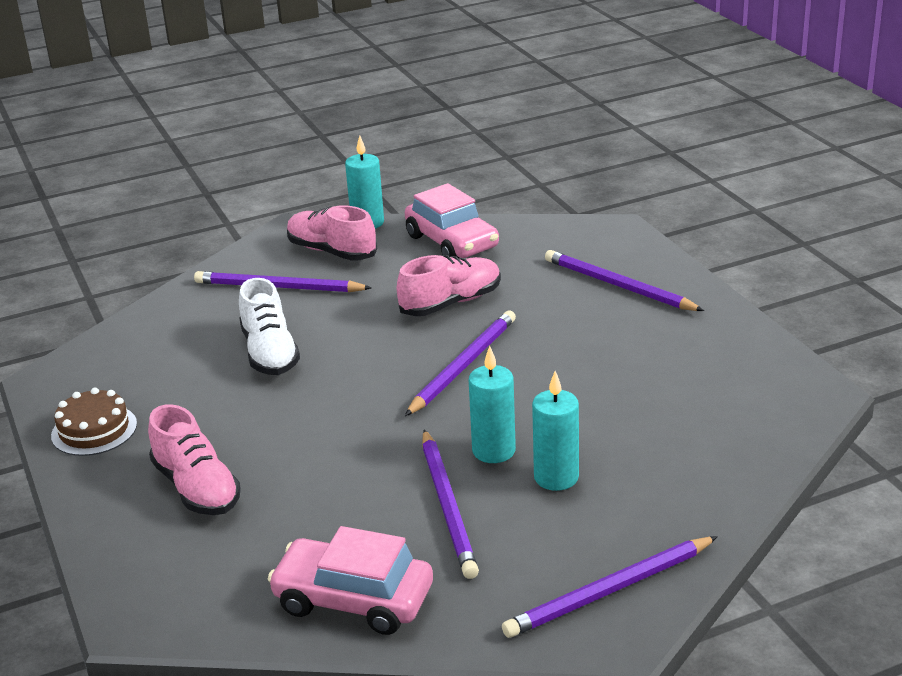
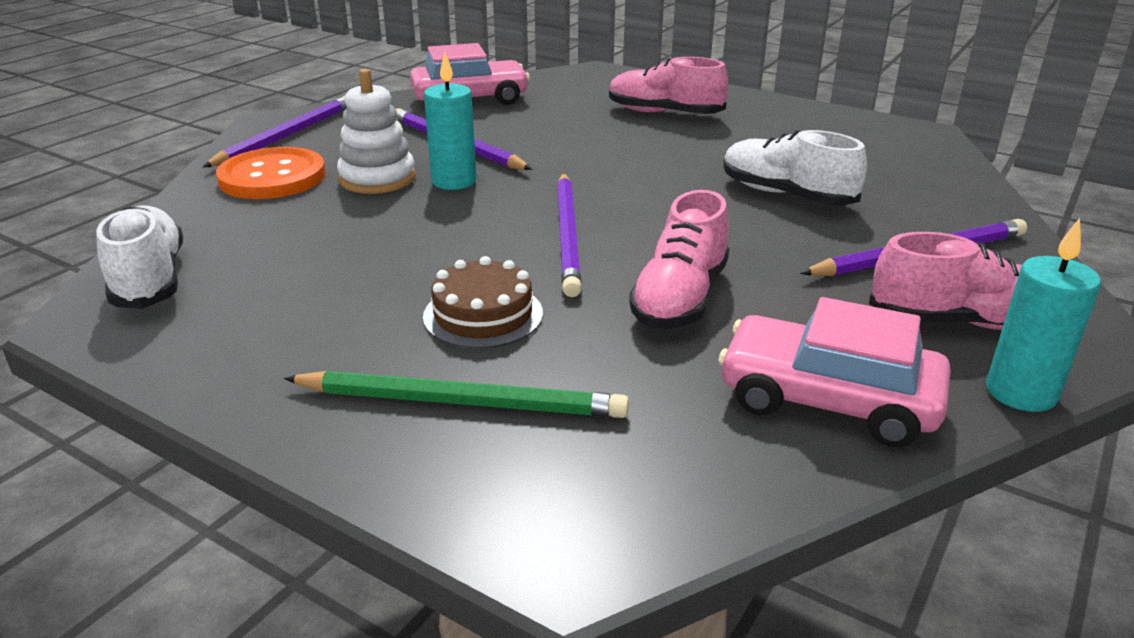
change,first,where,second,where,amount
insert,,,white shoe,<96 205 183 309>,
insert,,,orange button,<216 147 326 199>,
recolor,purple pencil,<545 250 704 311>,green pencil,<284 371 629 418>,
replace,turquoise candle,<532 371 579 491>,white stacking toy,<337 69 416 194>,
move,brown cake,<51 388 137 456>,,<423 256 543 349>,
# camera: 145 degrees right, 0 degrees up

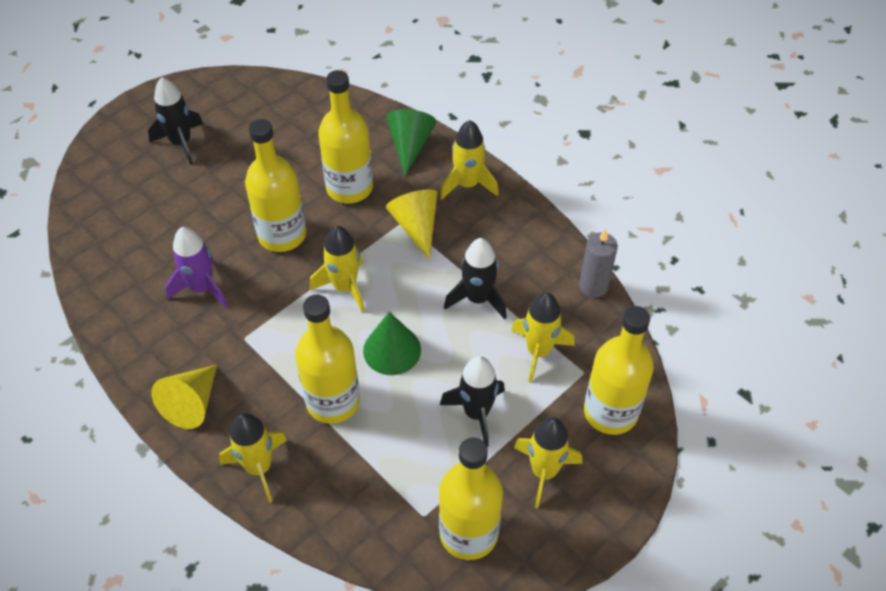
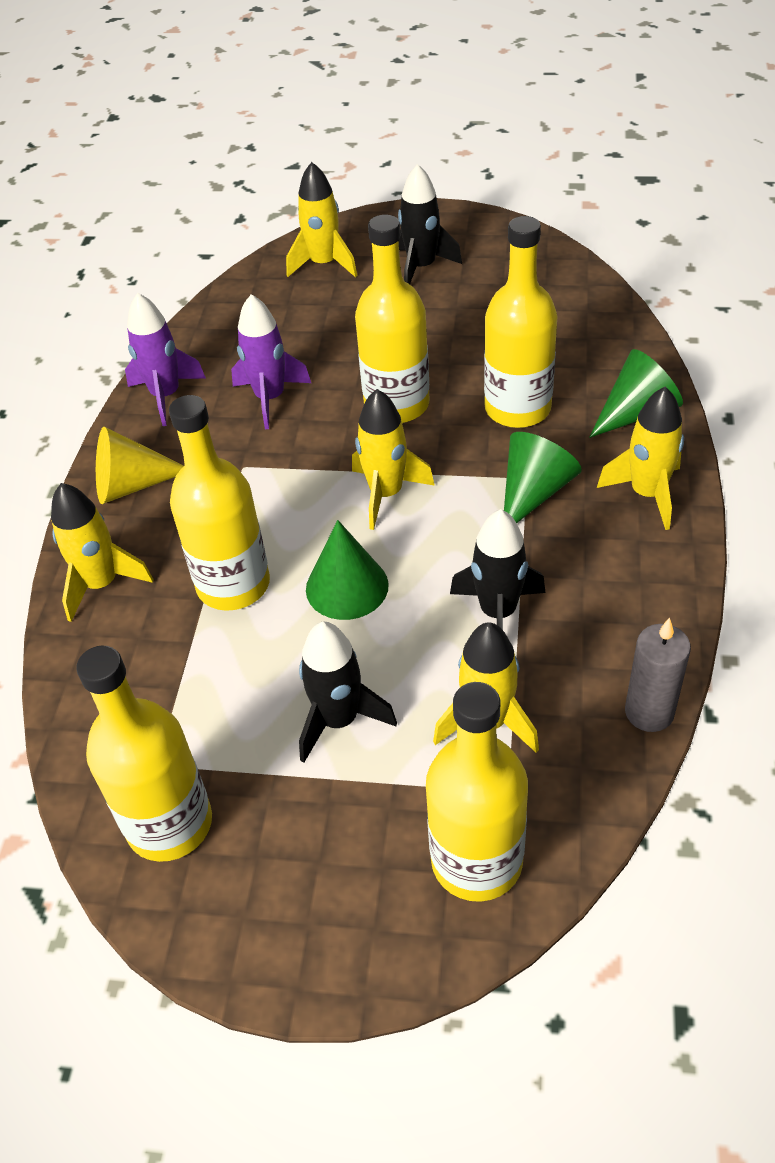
change,first,where,second,where,amount
insert,,,purple rocket,<125 293 206 426>,
move,yellow rocket,<514 417 582 508>,,<286 162 358 277>,
recolor,yellow cone,<386 189 438 260>,green cone,<504 432 582 523>,
# camera: 55 degrees right, 5 degrees down

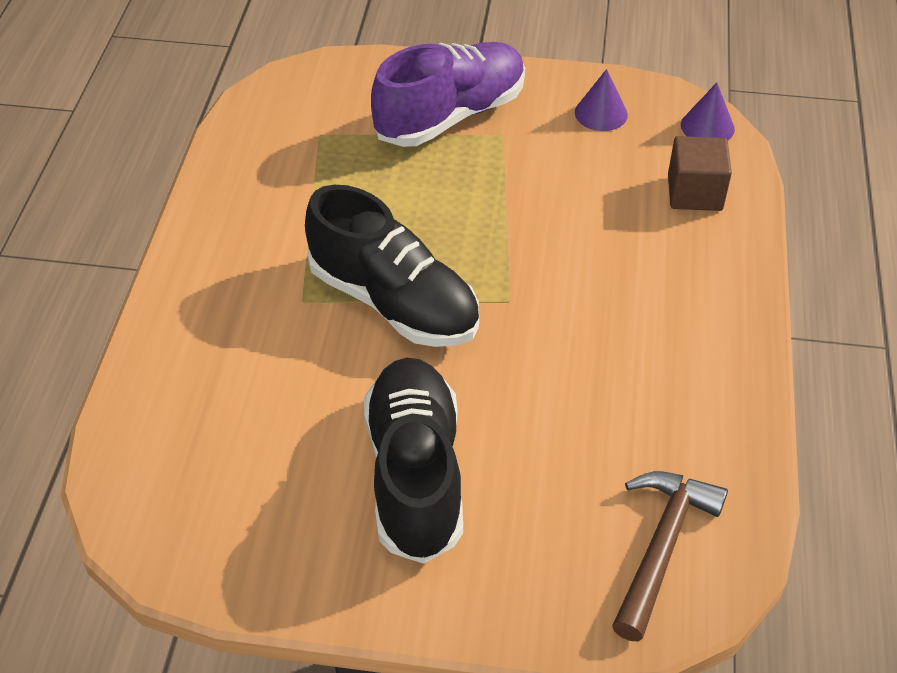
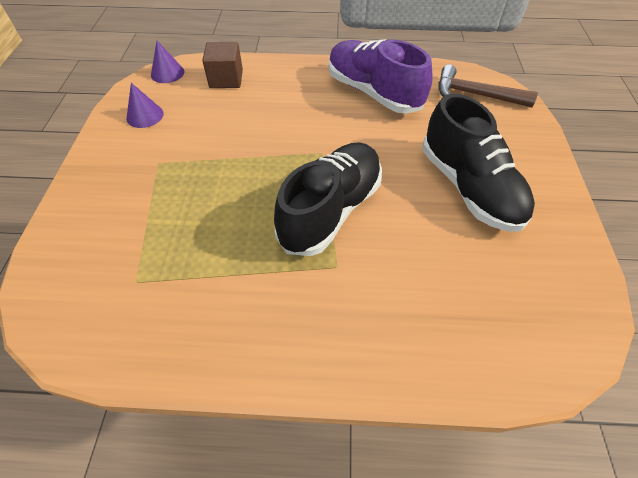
change,first,where,second,where,amount
move,purple shoe,<371 42 525 147>,,<329 39 433 114>,
rotate,black shoe,<364 358 463 564>,,<422 94 535 231>,105 degrees counterclockwise
# camera: 95 degrees left, 5 degrees up

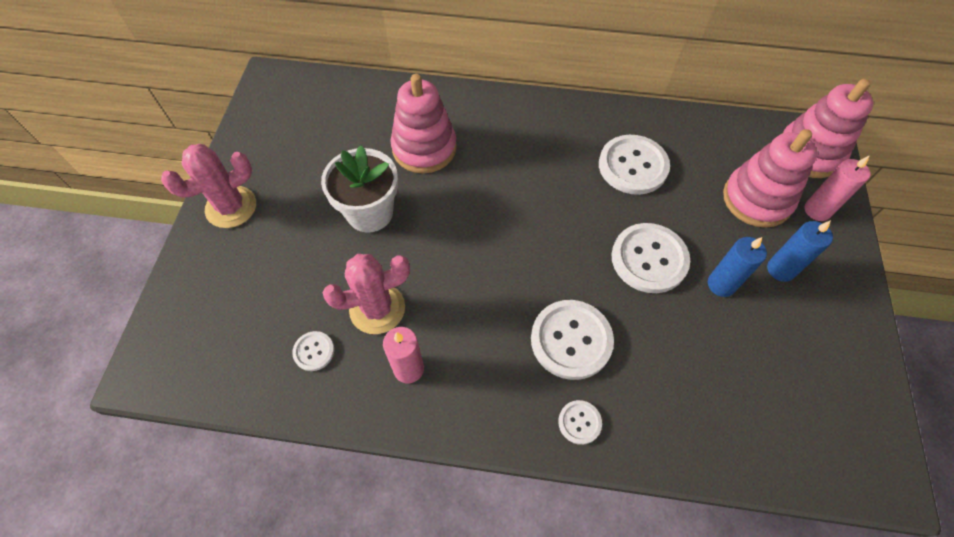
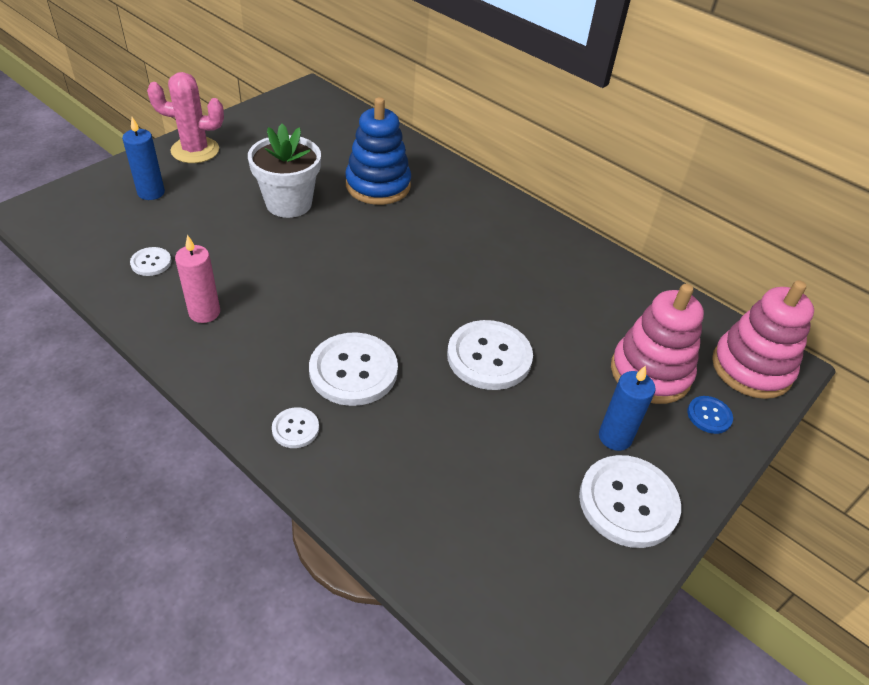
change,first,where,second,where,amount
move,blue candle,<708 237 767 297>,,<122 117 165 200>,
recolor,pink stacking toy,<390 74 457 174>,blue stacking toy,<345 97 411 205>,
move,white button,<599 135 670 195>,,<579 455 681 548>,
replace,pink candle,<804 155 870 221>,blue button,<687 396 733 434>,
delete,pink cactus,<323 254 410 334>,,,
# camera: 30 degrees right, 15 degrees down

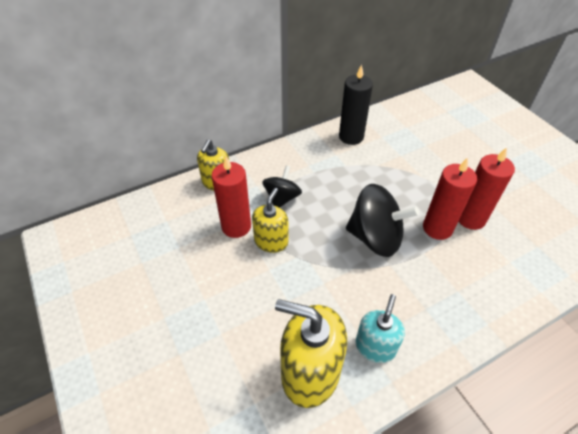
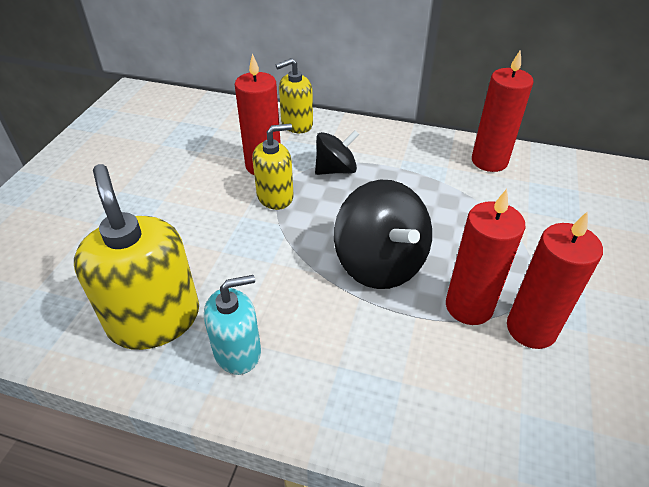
change,first,where,second,where,amount
recolor,black candle,<339 64 373 145>,red candle,<472 50 533 172>,
# camera: 45 degrees right, 5 degrees down

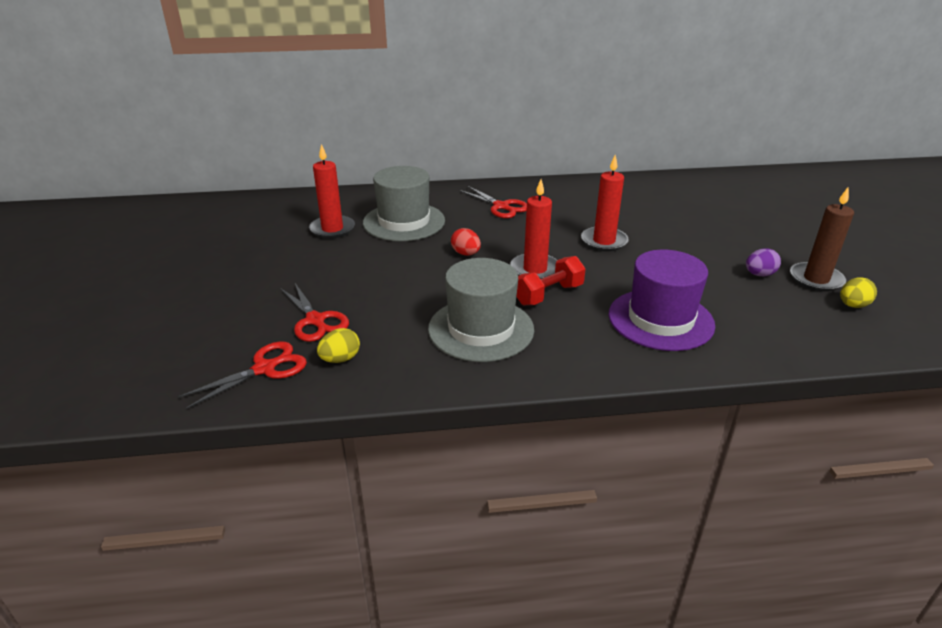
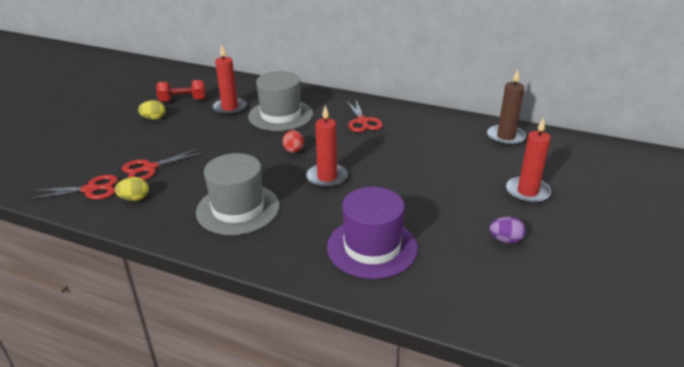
change,first,where,second,where,amount
rotate,red scissors,<280 283 349 342>,,<122 148 203 180>,60 degrees clockwise
move,yellow egg,<840 278 877 308>,,<138 100 165 120>,
move,red dumbbell,<516 256 586 305>,,<156 80 206 102>,
move,brown candle,<790 188 854 292>,,<487 69 526 146>,
move,red candle,<581 155 629 252>,,<506 117 551 204>,
# camera: 30 degrees right, 0 degrees up

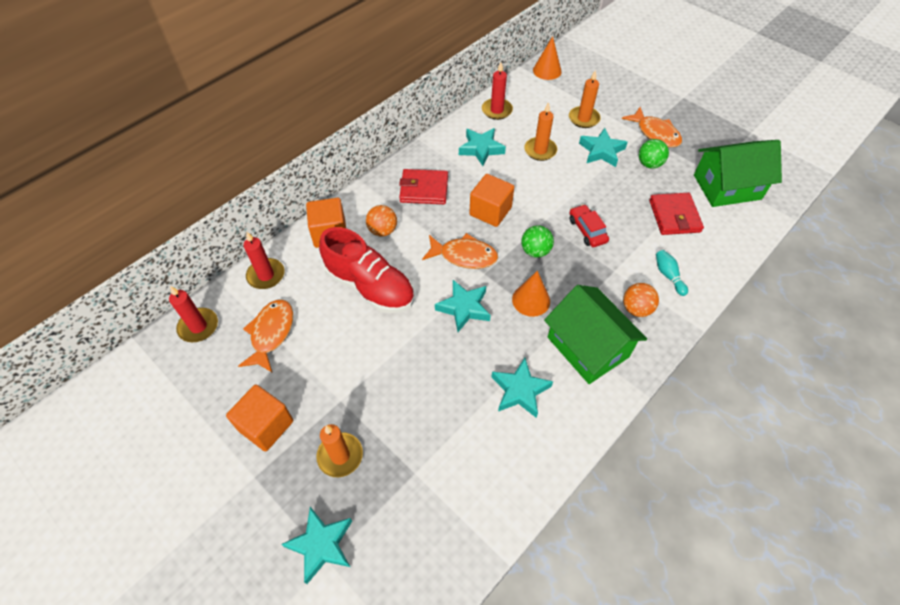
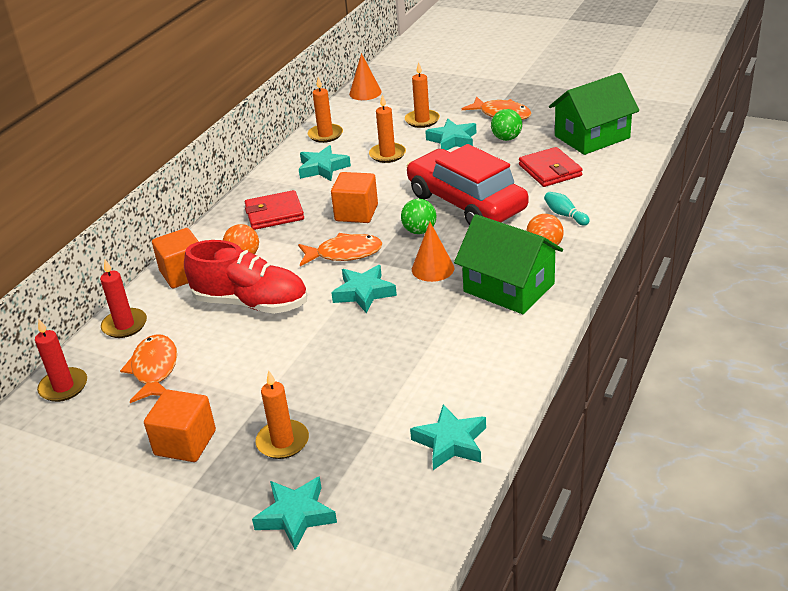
change,first,where,second,where,amount
recolor,red candle,<482 63 513 120>,orange candle,<308 77 343 143>,
resize,red car,<569 204 609 247>,,<406 144 529 225>,x2.38
move,turquoise star,<492 358 553 418>,,<410 404 486 470>,
# camera: 15 degrees left, 20 degrees down

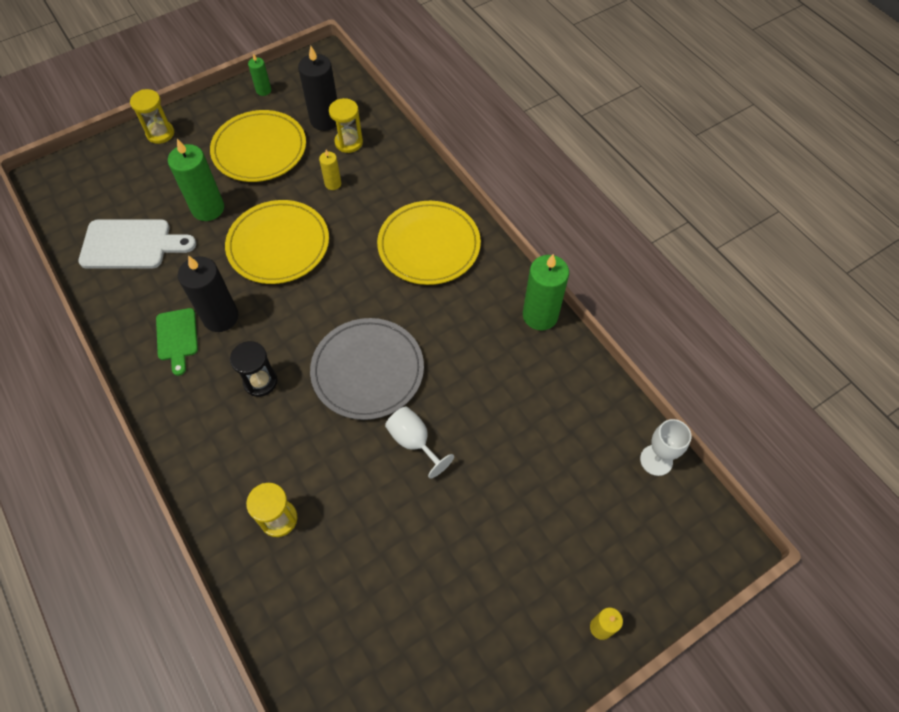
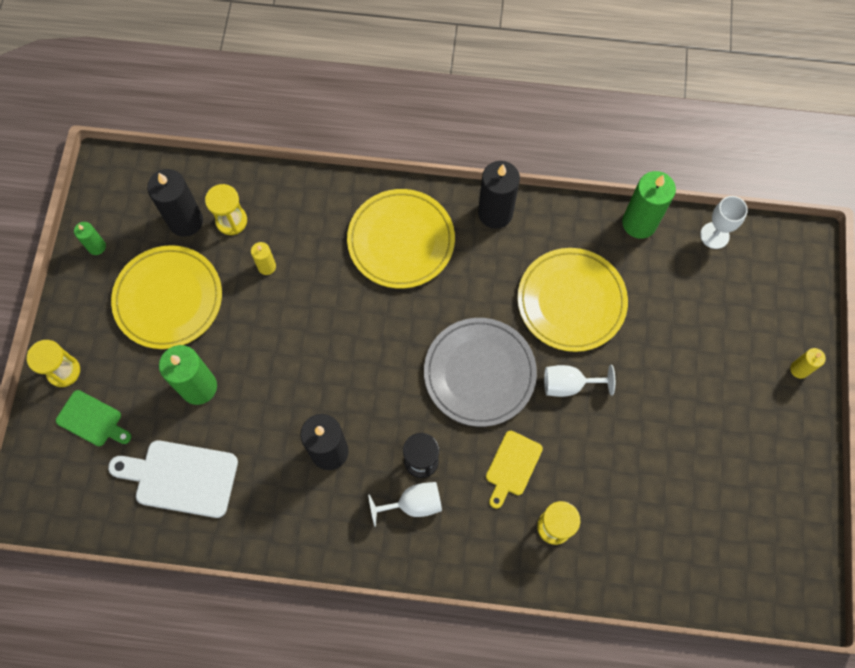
change,first,where,second,where,amount
move,green cutting board,<156 308 198 376>,,<56 390 131 446>,
rotate,white cutting board,<78 219 196 269>,,<108 440 238 518>,120 degrees counterclockwise
insert,,,white goblet,<368 482 442 527>,
insert,,,black candle,<478 161 520 229>,
insert,,,yellow cutting board,<486 431 543 509>,
move,yellow plate,<225 200 329 284>,,<517 248 628 352>,
move,green candle,<523 254 569 330>,,<622 171 676 239>,
# camera: 50 degrees left, 10 degrees up

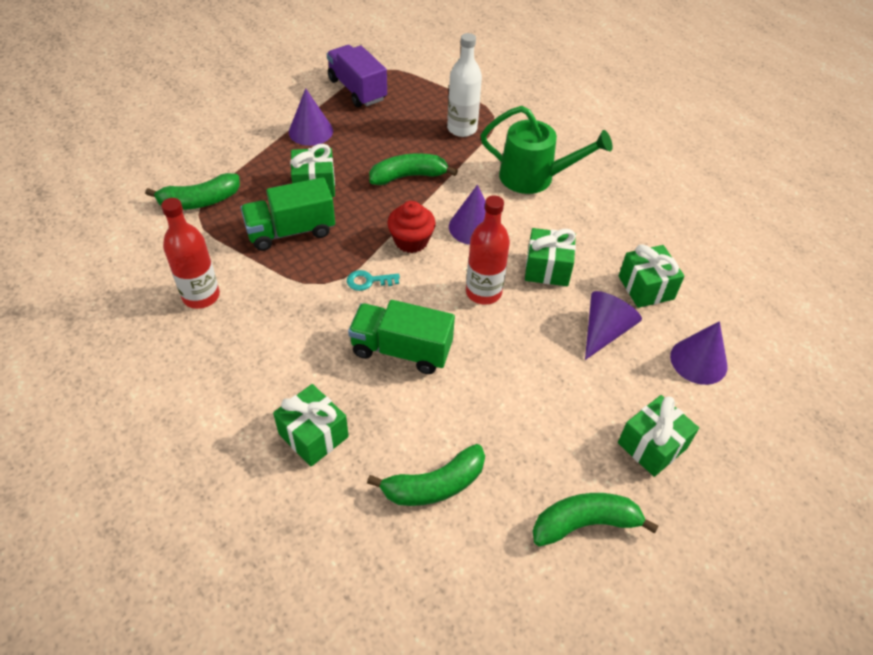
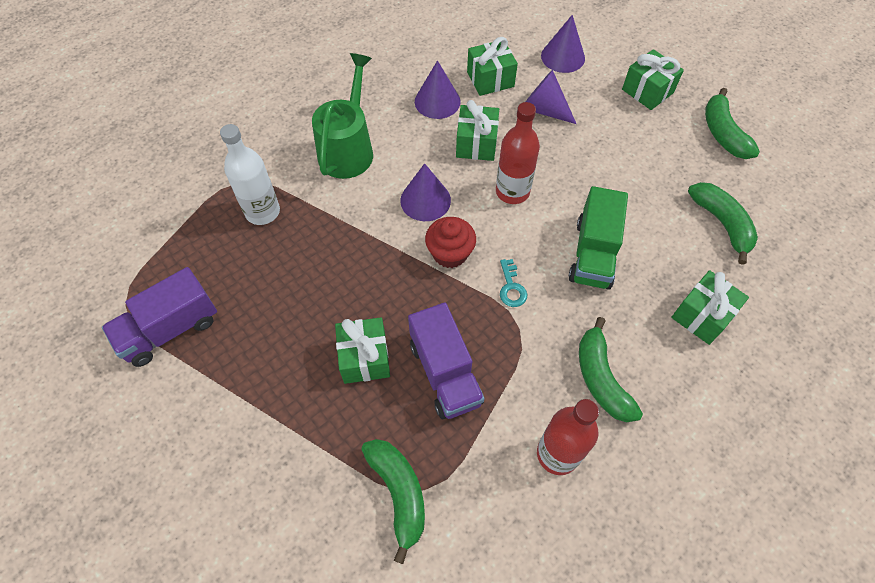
change,first,where,second,where,amount
recolor,green truck,<240 177 335 251>,purple truck,<408 303 485 419>,
move,purple cone,<289 88 333 146>,,<415 60 460 119>,
move,green banana,<369 153 458 185>,,<579 317 643 422>,
# camera: 90 degrees left, 10 degrees up

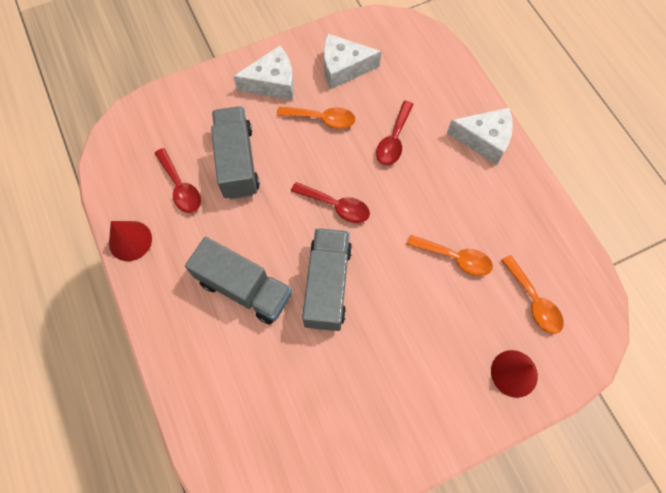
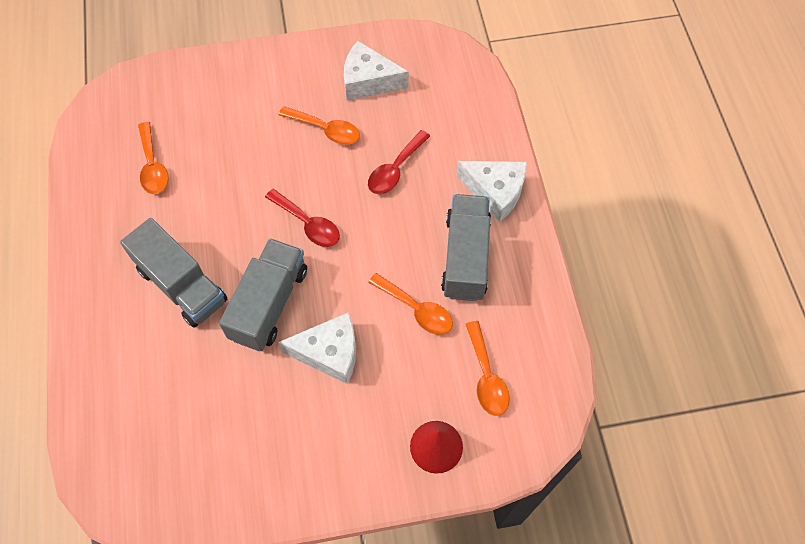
change,first,where,second,where,amount
recolor,red spoon,<154 148 201 213>,orange spoon,<138 122 169 194>,
move,white cheese,<233 45 294 100>,,<278 313 356 384>,
move,grey truck,<211 106 260 199>,,<441 194 491 301>,
delete,red cone,<109 221 152 261>,,,
# camera: 15 degrees right, 5 degrees down

